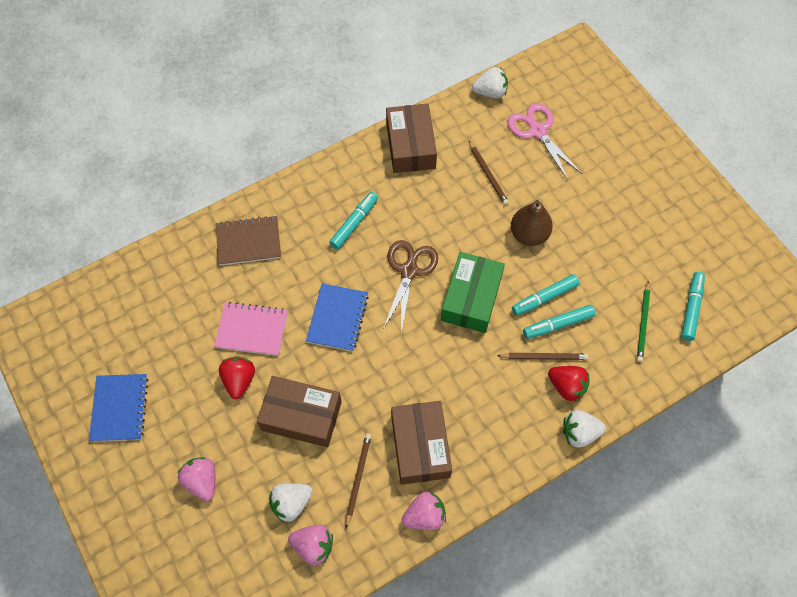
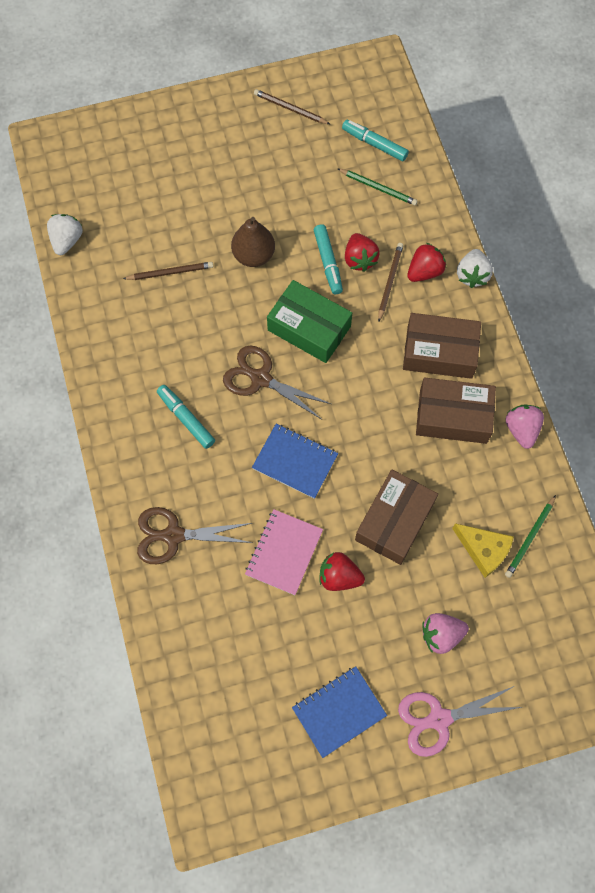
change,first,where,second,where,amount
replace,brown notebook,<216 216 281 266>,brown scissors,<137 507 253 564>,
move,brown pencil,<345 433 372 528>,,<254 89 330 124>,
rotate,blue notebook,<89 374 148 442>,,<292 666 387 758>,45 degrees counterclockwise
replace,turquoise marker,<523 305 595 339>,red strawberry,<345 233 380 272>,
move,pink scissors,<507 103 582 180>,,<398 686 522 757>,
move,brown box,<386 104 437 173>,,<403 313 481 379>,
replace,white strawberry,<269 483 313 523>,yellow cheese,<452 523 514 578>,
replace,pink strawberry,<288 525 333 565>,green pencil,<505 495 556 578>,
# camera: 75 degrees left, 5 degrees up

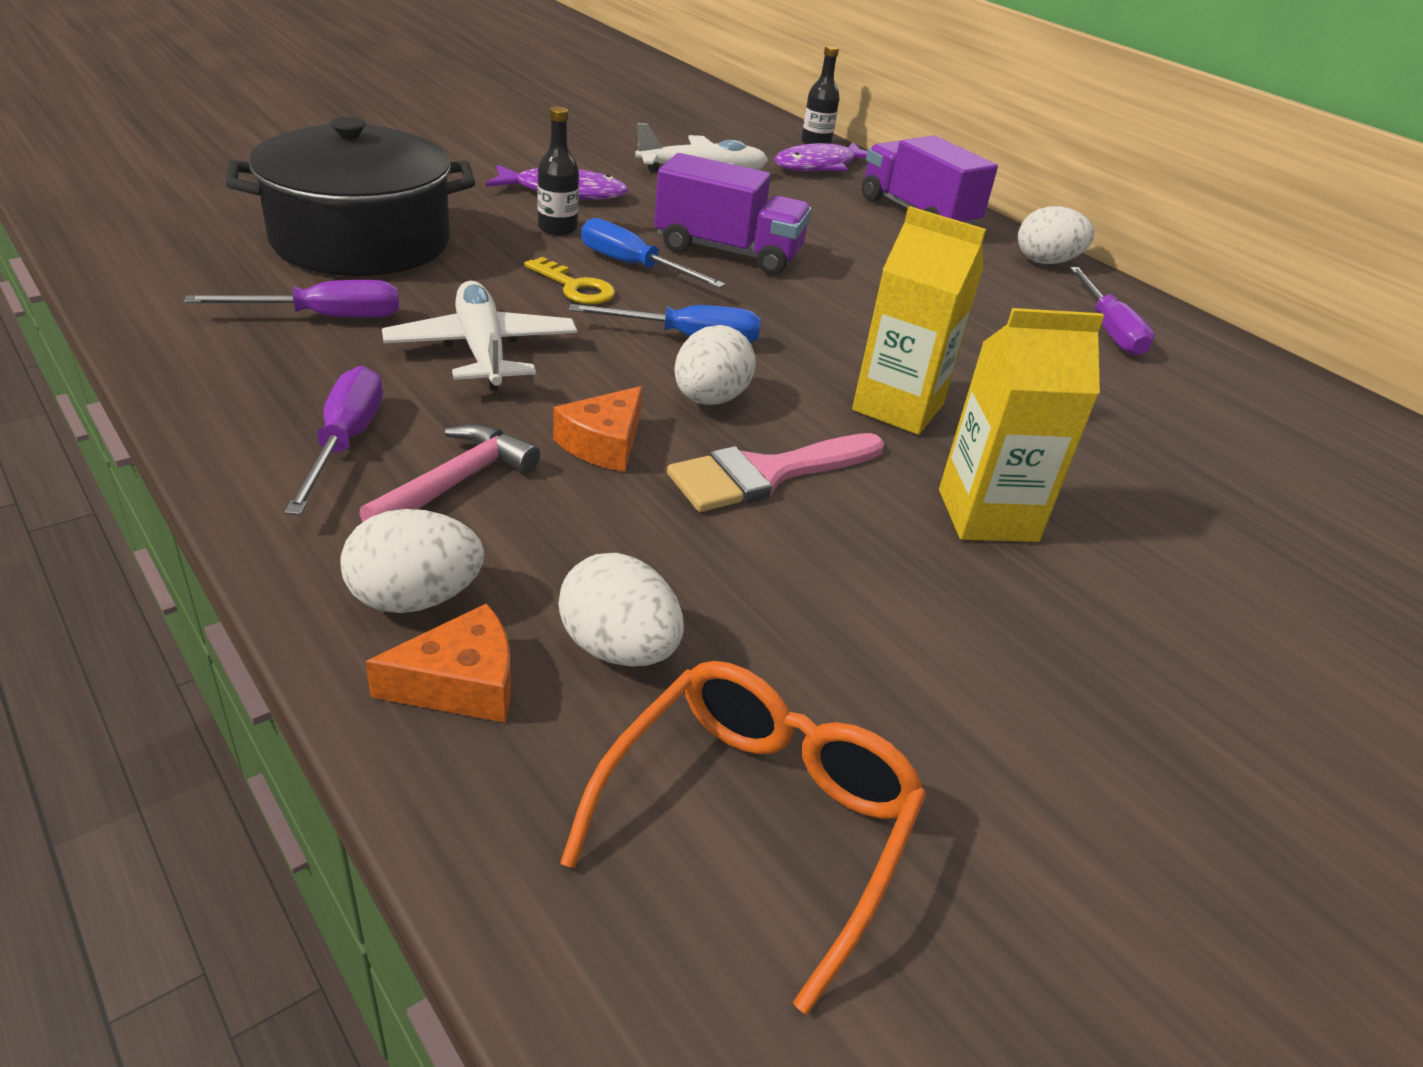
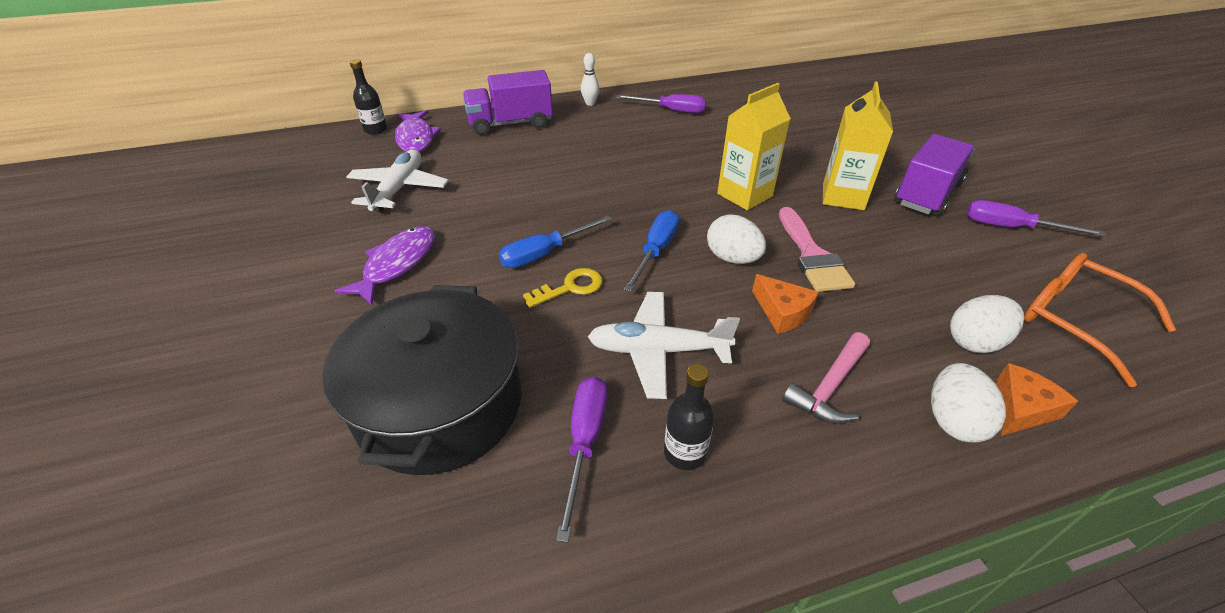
change,first,where,second,where,amount
replace,white egg,<1018 206 1095 264>,white bowling pin,<581 53 599 106>,
move,black bottle,<538 106 579 236>,,<664 364 714 470>,
rotate,pink hammer,<359 424 540 522>,,<782 332 870 424>,105 degrees counterclockwise
move,purple truck,<654 153 812 275>,,<894 134 975 216>,
move,purple screwdriver,<284 366 383 515>,,<966 200 1106 237>,
rotate,orange cheese,<365 603 511 723>,,<996 363 1078 436>,45 degrees clockwise
# camera: 65 degrees left, 5 degrees up

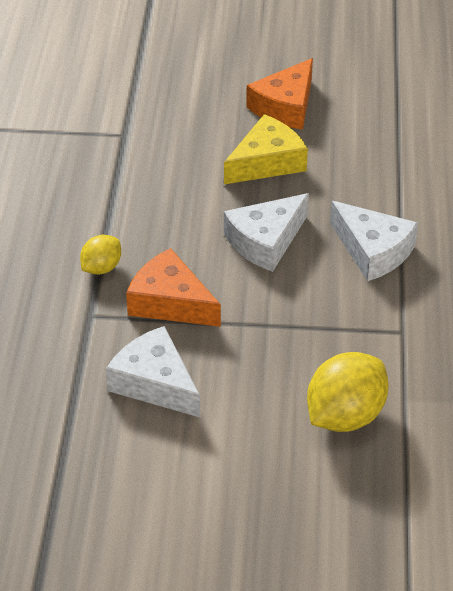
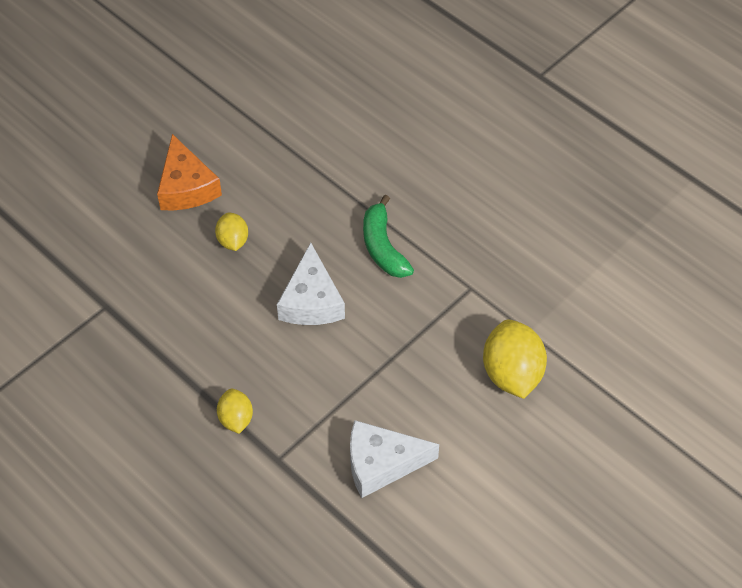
change,first,where,second,where,amount
replace,yellow cheese,<224 114 308 184>,yellow lemon,<215 212 248 251>,
replace,white cheese,<330 201 418 282>,green banana,<363 195 414 278>,
delete,orange cheese,<126 248 221 327>,,,
# camera: 50 degrees left, 10 degrees up

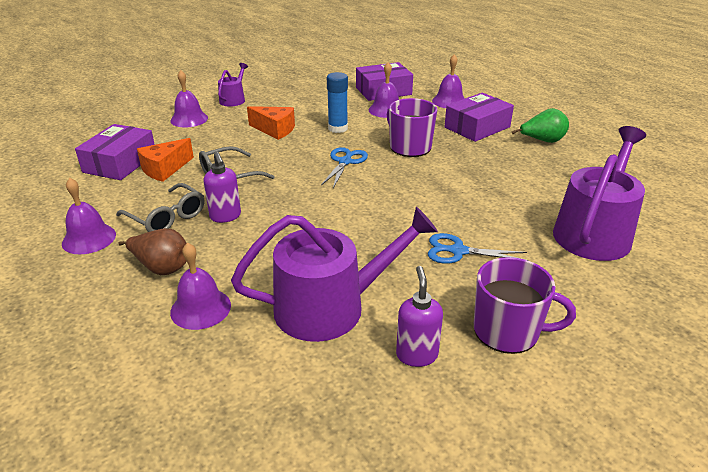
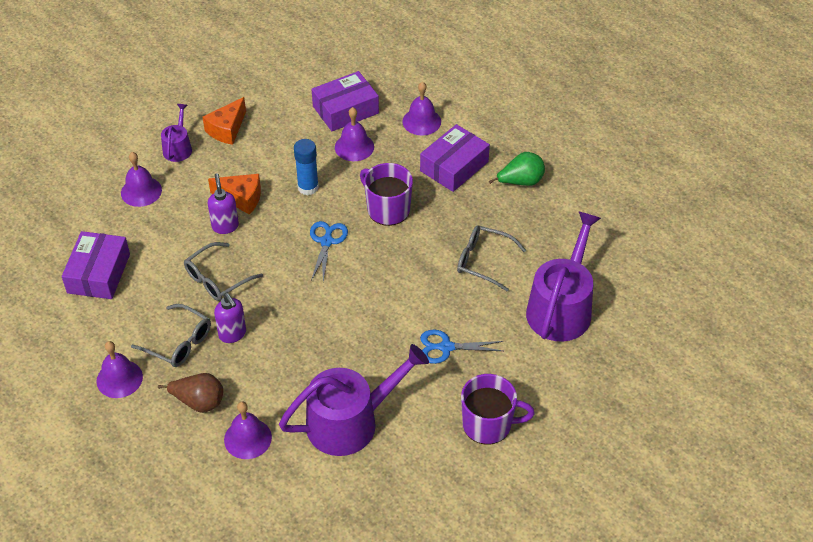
change,first,where,second,where,amount
move,orange cheese,<137 138 194 182>,,<203 97 246 145>,
move,purple soap dispenser,<396 266 443 367>,,<208 173 239 234>,
insert,,,grey glasses,<457 226 526 292>,
# camera: 10 degrees left, 15 degrees up

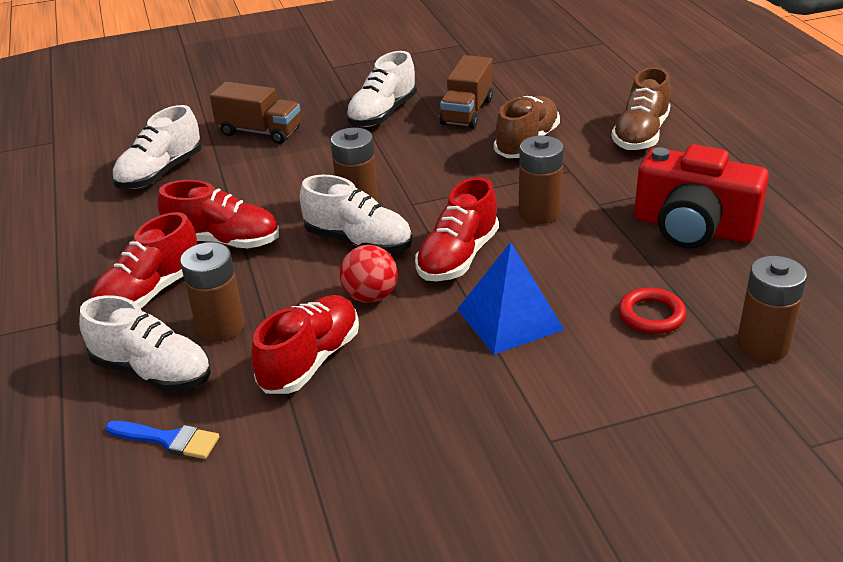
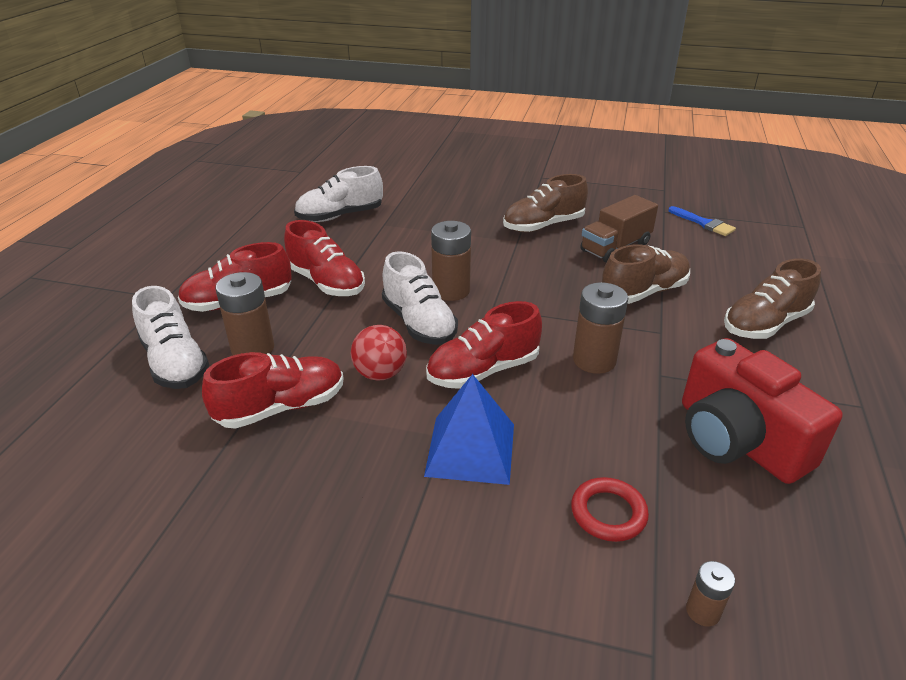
change,first,where,second,where,amount
recolor,white shoe,<346 51 417 127>,brown shoe,<503 174 588 232>,
move,blue brush,<105 421 219 459>,,<668 206 736 236>,
resize,brown battery,<737 256 807 361>,,<686 561 735 627>,x0.53
delete,brown truck,<210 82 300 144>,,,
# camera: 30 degrees right, 0 degrees up

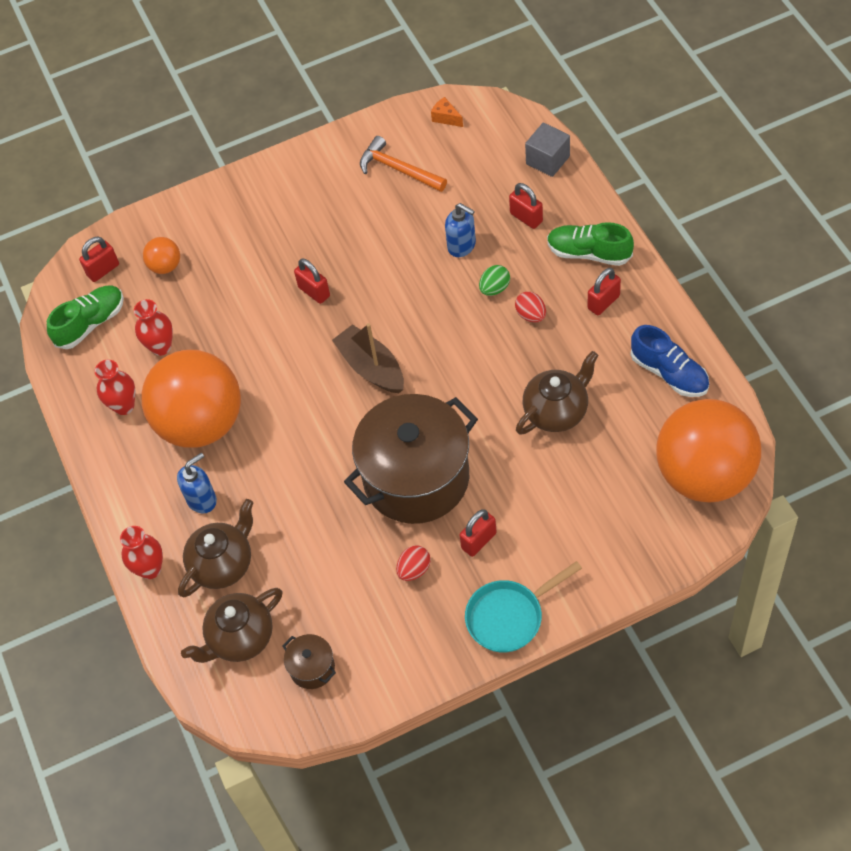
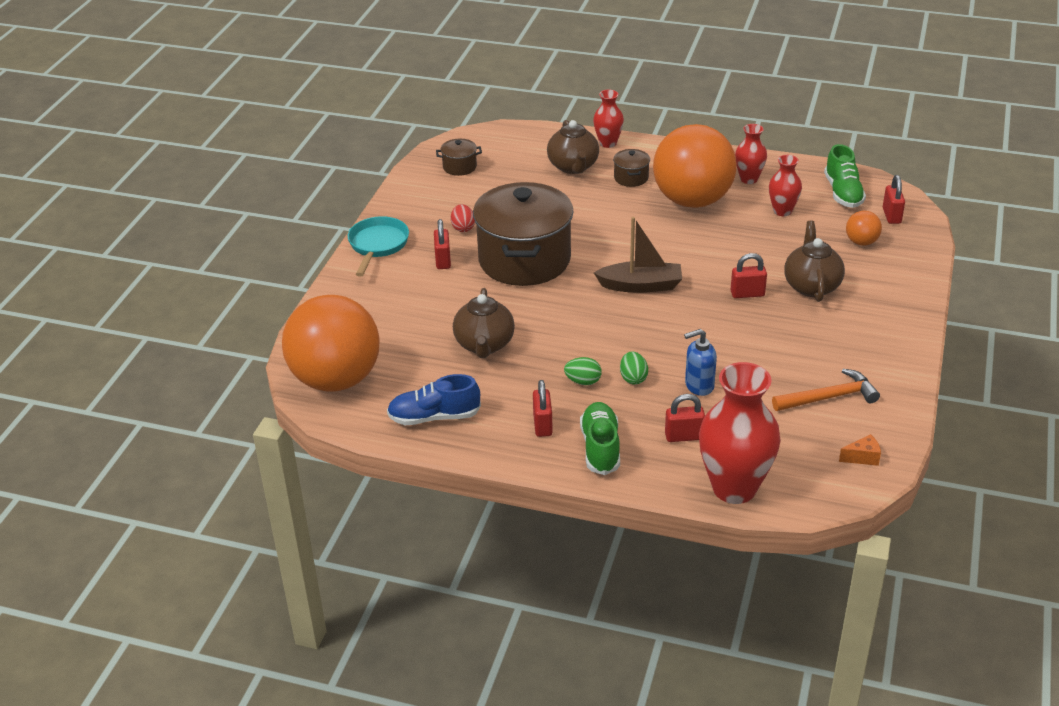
change,first,where,second,where,amount
recolor,red egg,<515 291 546 323>,green egg,<564 357 602 385>,
rotate,green shoe,<547 222 634 266>,,<580 402 620 475>,60 degrees counterclockwise
replace,blue soap dispenser,<177 453 217 513>,brown pot,<613 149 650 187>,
replace,grey cube,<525 123 570 177>,red vase,<699 362 780 504>,
move,brown teapot,<181 588 282 663>,,<784 221 845 302>,
# camera: 125 degrees right, 20 degrees down

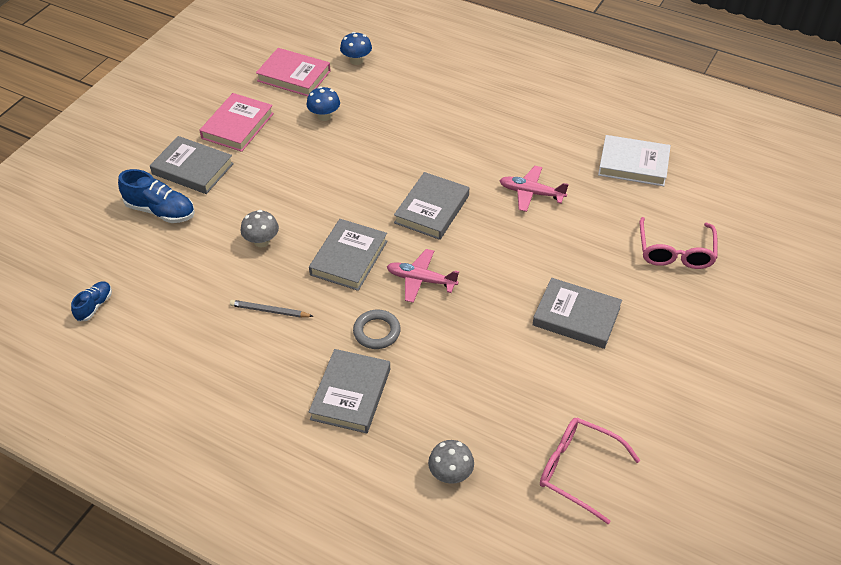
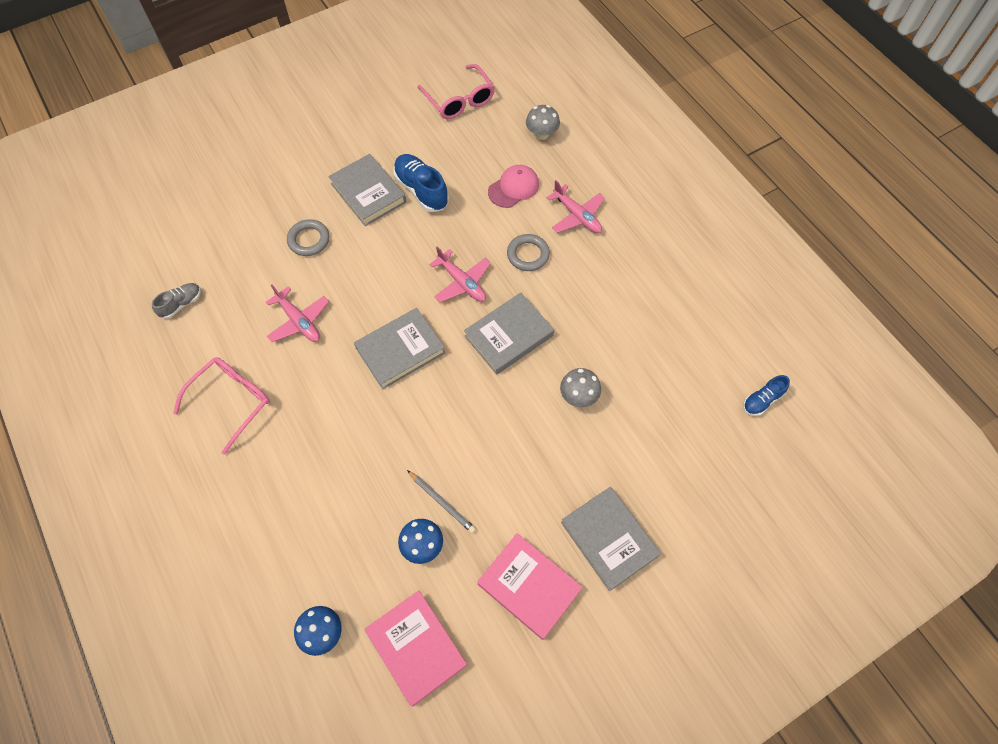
change,first,where,second,where,amount
replace,white book,<598 135 671 186>,grey shoe,<152 283 201 319>,
move,pink glasses,<640 217 718 269>,,<173 357 270 455>,
insert,,,grey ring,<287 219 330 256>,
move,blue shoe,<118 169 195 223>,,<393 154 449 212>,
move,grey pencil,<230 300 313 318>,,<407 470 476 533>,
rotate,pink book,<199 93 274 152>,,<477 533 583 640>,75 degrees clockwise
insert,,,pink cap,<488 165 539 208>,
replace,grey book,<309 349 390 433>,pink plane,<547 180 605 233>,
# camera: 150 degrees left, 15 degrees up

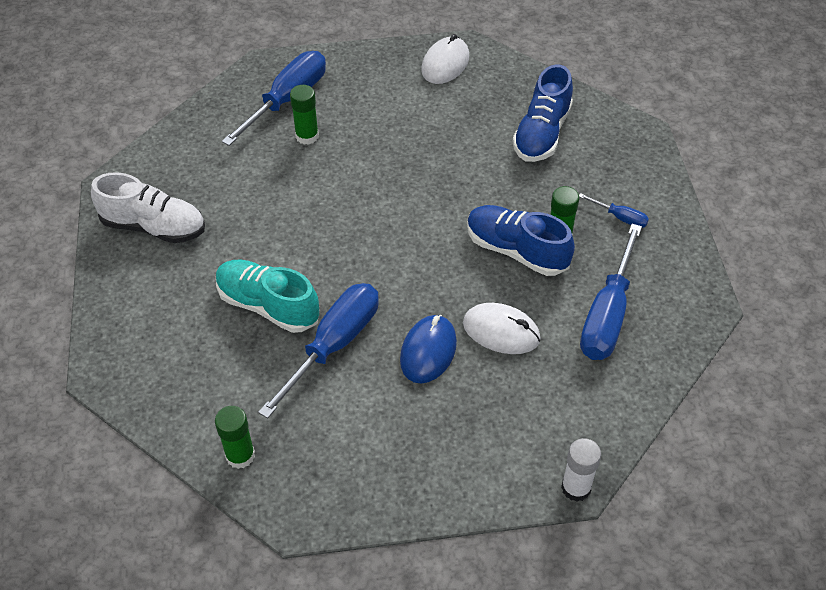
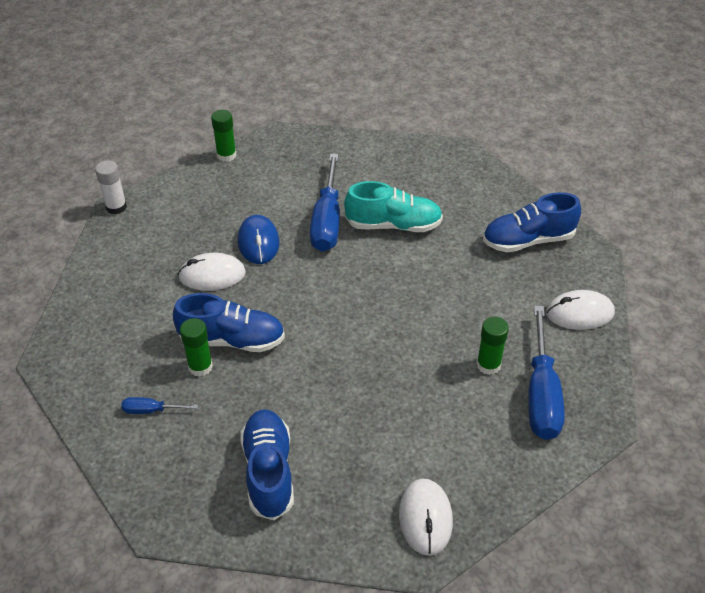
change,first,where,second,where,amount
move,green glue stick,<215 406 255 469>,,<211 110 237 162>,
recolor,white shoe,<91 172 205 243>,blue shoe,<483 192 581 253>,
insert,,,white mouse,<546 290 615 330>,
delete,blue screwdriver,<580 224 642 360>,,,
# camera: 150 degrees right, 5 degrees down

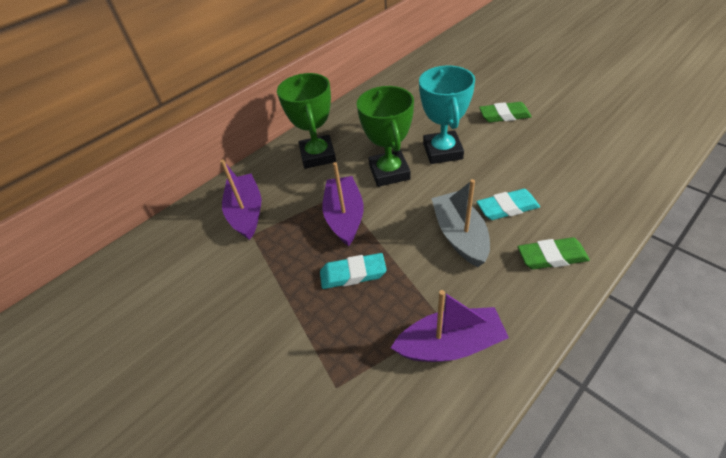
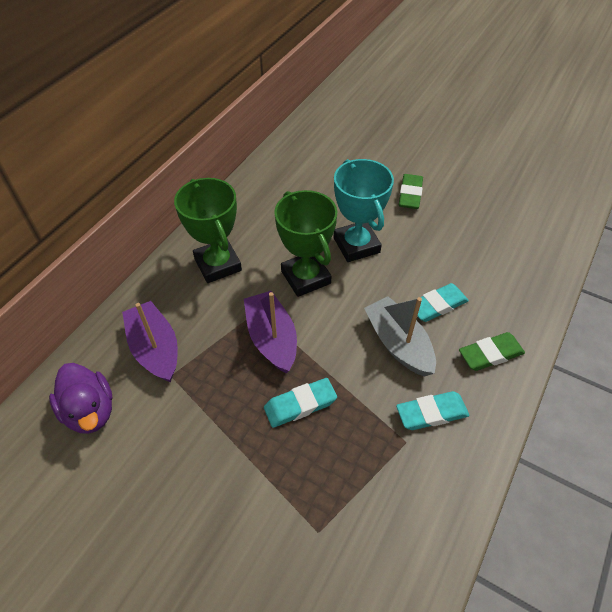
change,first,where,second,where,amount
insert,,,purple duck,<49 363 113 434>,
insert,,,turquoise eraser,<396 391 469 430>,
rotate,green eraser,<479 102 532 122>,,<399 174 423 209>,60 degrees counterclockwise
delete,purple boat,<391 290 509 362>,,,
# camera: 20 degrees left, 5 degrees up

